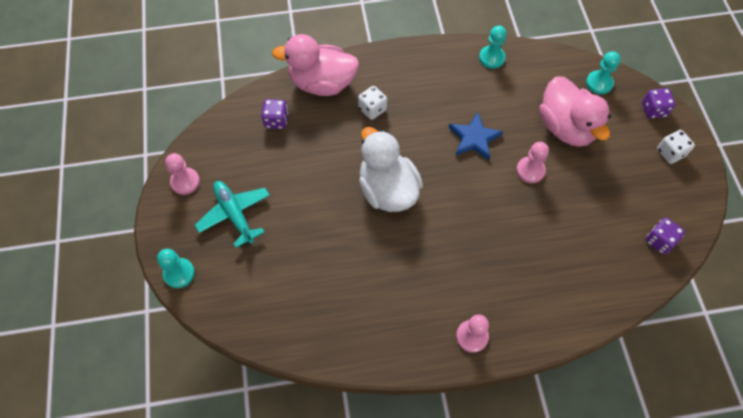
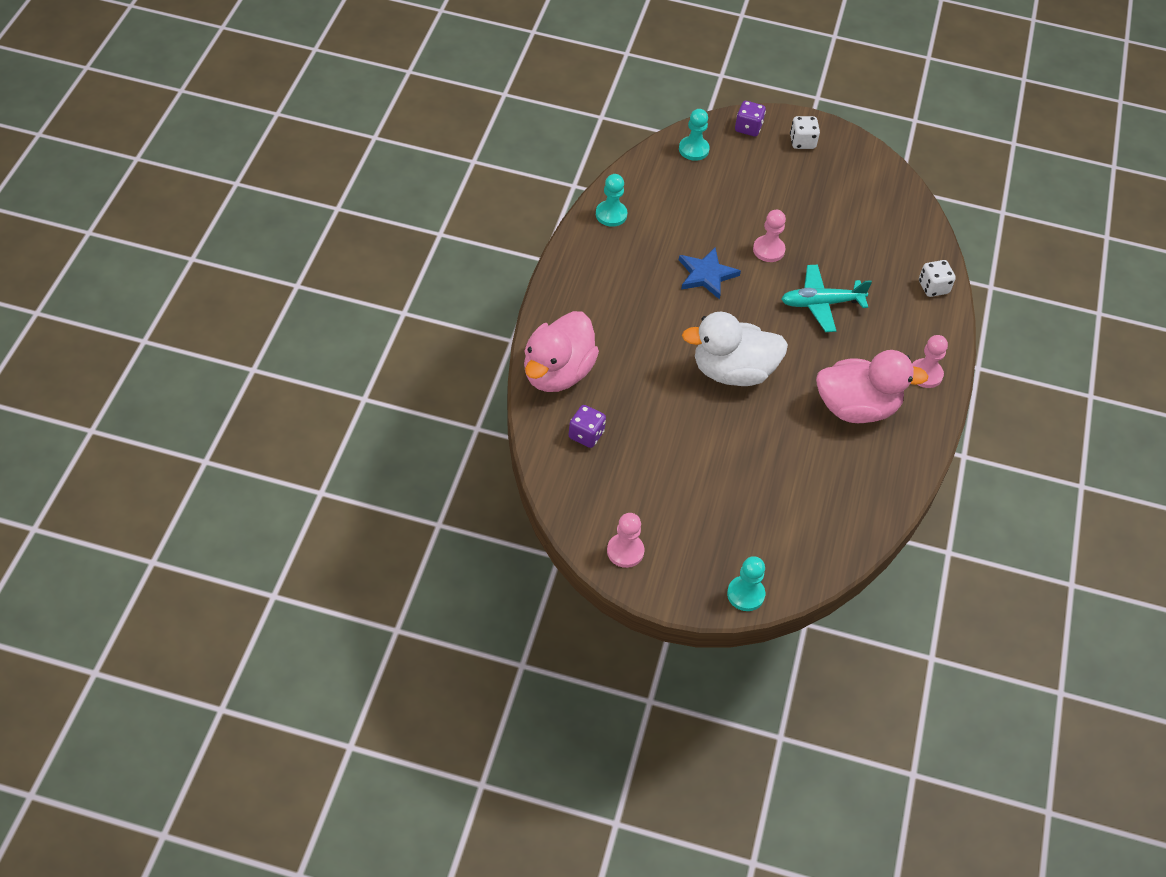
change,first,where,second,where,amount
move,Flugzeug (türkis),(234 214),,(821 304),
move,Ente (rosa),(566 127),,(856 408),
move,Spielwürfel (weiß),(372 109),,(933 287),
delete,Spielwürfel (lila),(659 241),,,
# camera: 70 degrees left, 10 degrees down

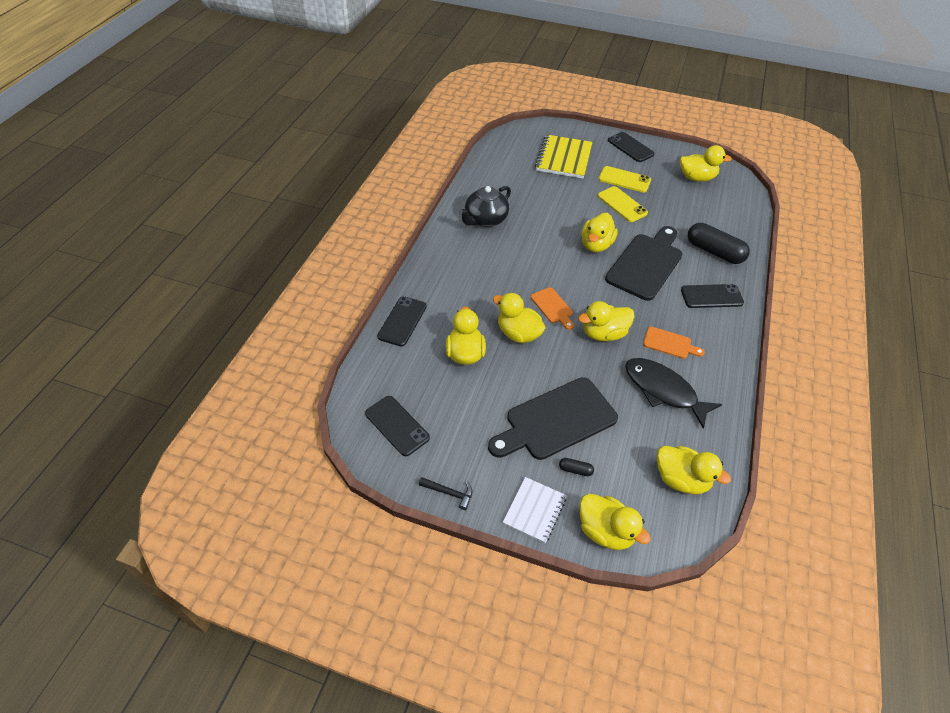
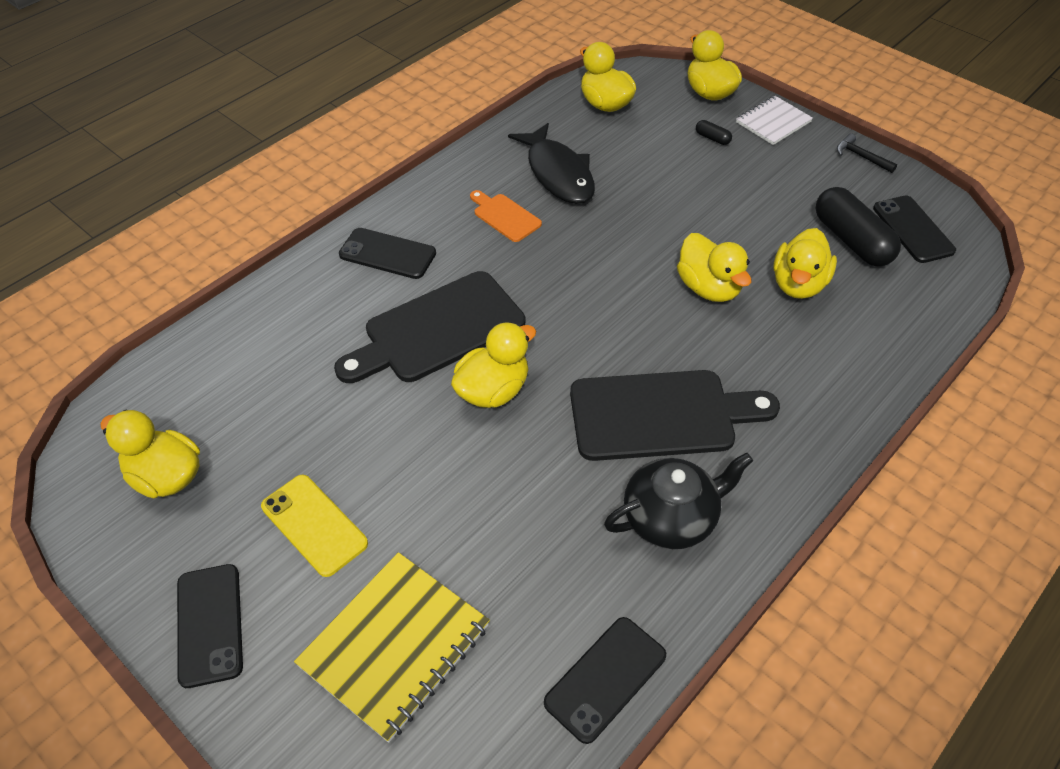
change,first,where,second,where,amount
move,Handy (schwarz),(402 321),,(605 679),
move,Schneidebrett (schwarz),(556 420),,(661 415),
move,Kapsel (schwarz),(714 252),,(851 240),
delete,Schneidebrett (orange),(553 307),,,
delete,Ente (gelb),(603 333),,,
delete,Handy (gelb),(622 204),,,
# camera: 155 degrees left, 0 degrees up

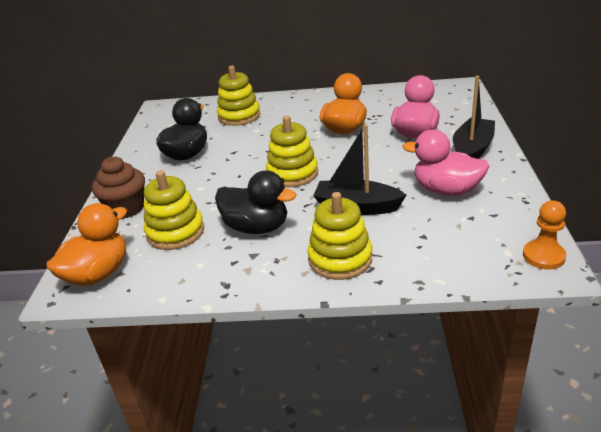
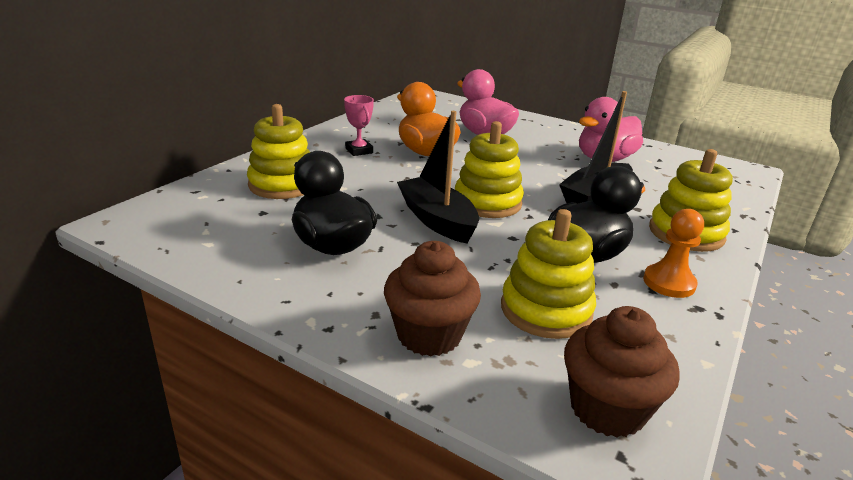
change,first,where,second,where,amount
insert,,,Pokal (rosa),(359 151),
move,Boot (schwarz),(472 150),,(437 220),
replace,Ente (orange),(98 274),Muffin (braun),(607 409),
move,Bauer (orange),(543 256),,(669 283),
# camera: 65 degrees left, 5 degrees down

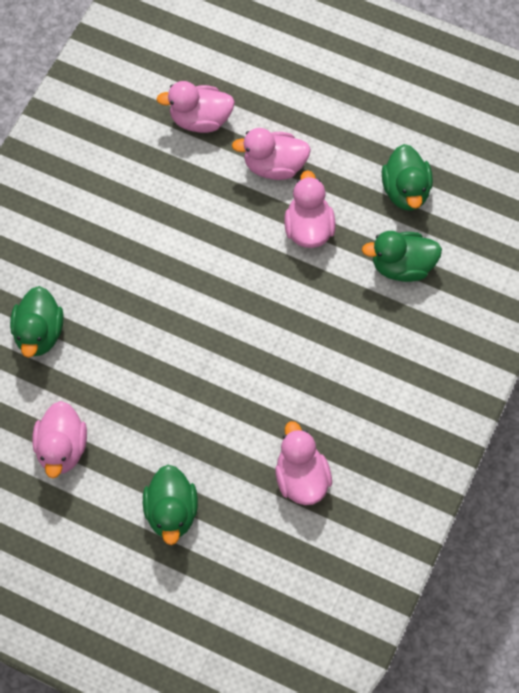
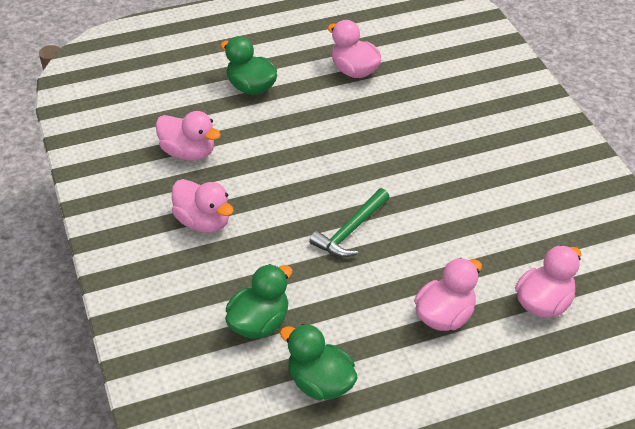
change,first,where,second,where,amount
move,Ente (rosa),(308 228),,(203 222),
insert,,,Hammer (grün),(351 230),
delete,Ente (grün),(39 333),,,
# camera: 135 degrees right, 20 degrees down

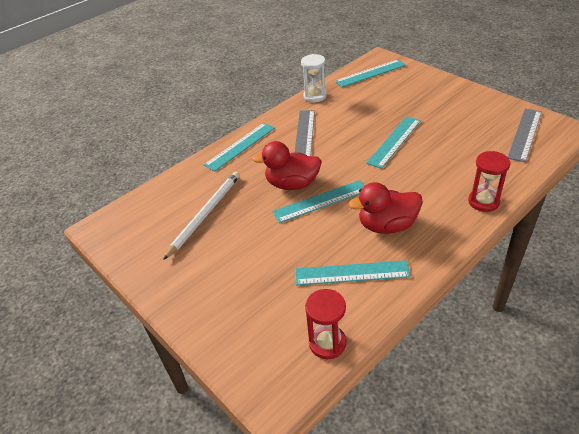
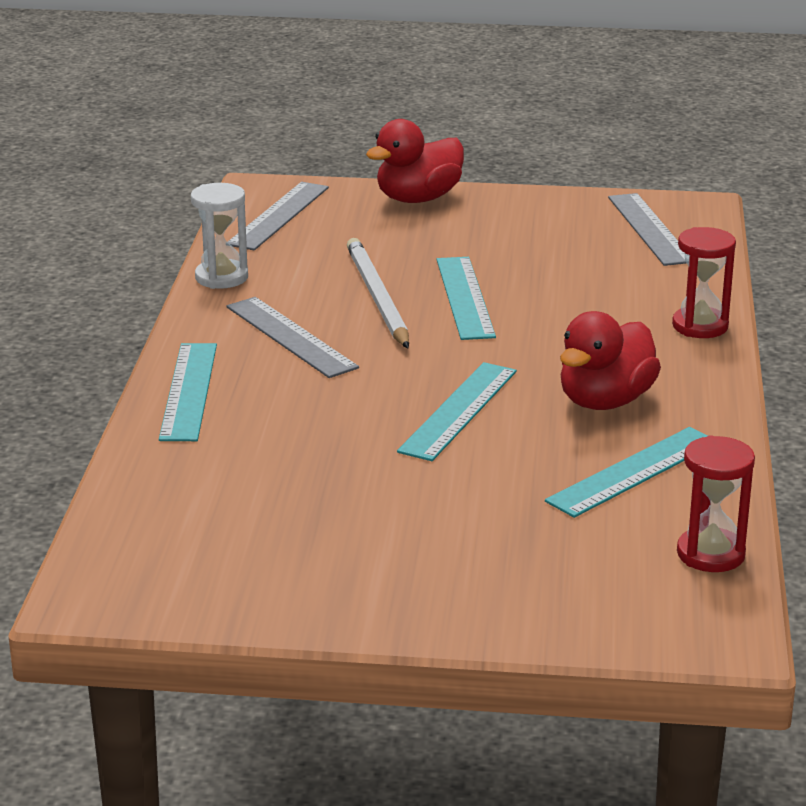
change,first,where,second,where,amount
recolor,Lineal (türkis),(370 73),Lineal (grau),(278 216),
move,Bleistift (weiß),(205 214),,(377 297),
move,Ente (rot),(292 184),,(418 199),
# camera: 45 degrees left, 15 degrees down

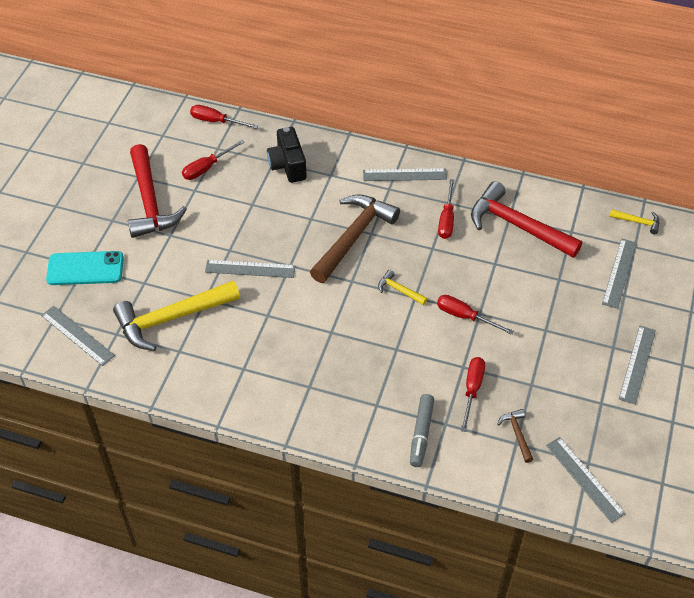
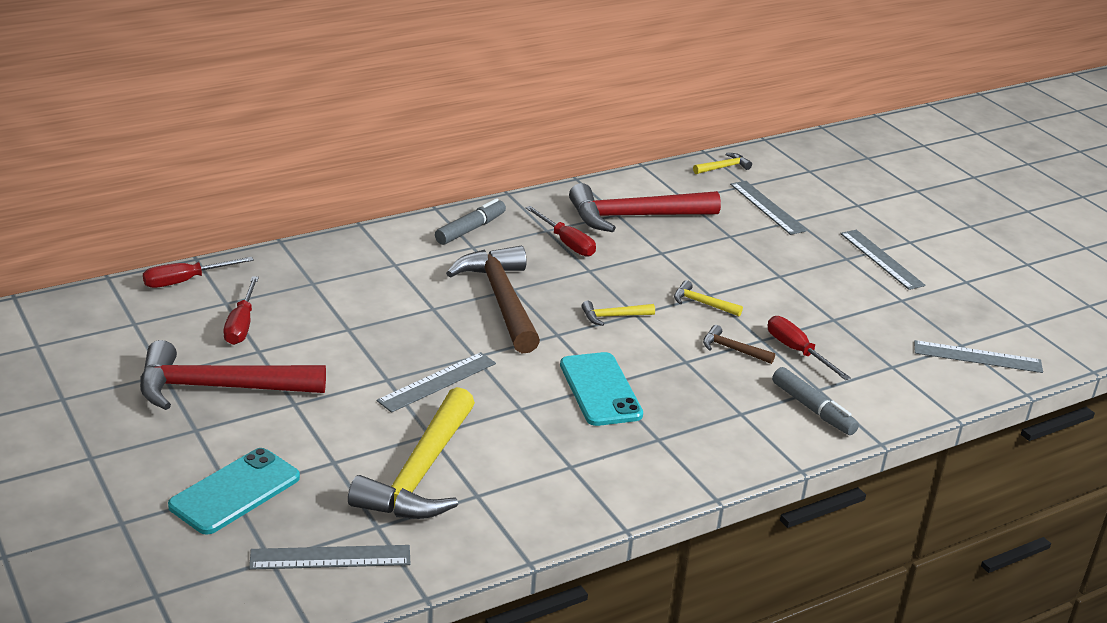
change,first,where,second,where,amount
rotate,Hammer (rot),(150 202),,(218 388),150 degrees clockwise
replace,Lineal (grau),(404 175),Filzstift (grau),(470 229),
insert,,,Handy (türkis),(600 390),
replace,Schraubenzieher (rot),(465 316),Hammer (gelb),(702 303),
move,Hammer (braun),(517 434),,(732 349),
delete,Kamera (schwarz),(288 165),,,
# camera: 50 degrees left, 20 degrees down

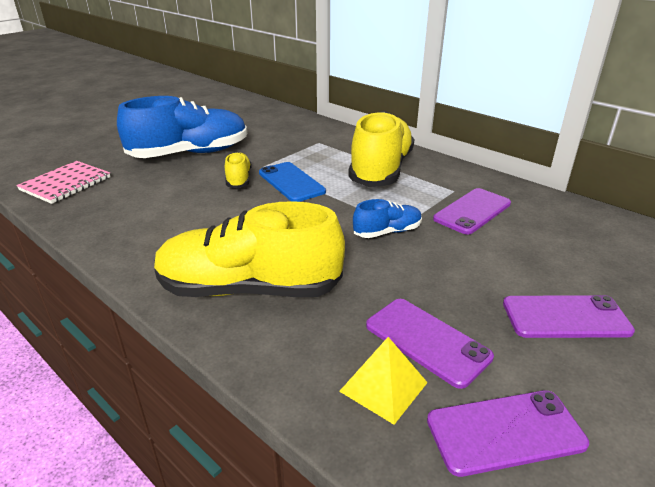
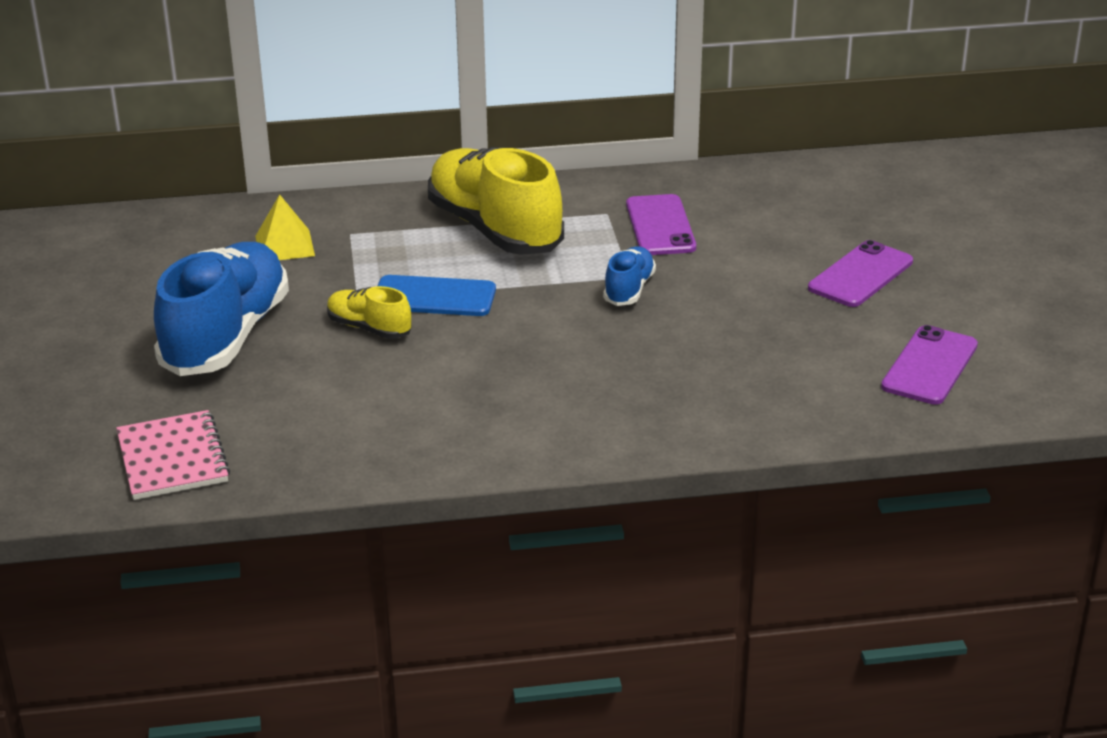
change,first,where,second,where,amount
move,Pyramide (gelb),(383 386),,(284 245),
delete,Schuh (gelb),(249 289),,,
delete,Handy (lila),(427 341),,,
# camera: 50 degrees left, 0 degrees up

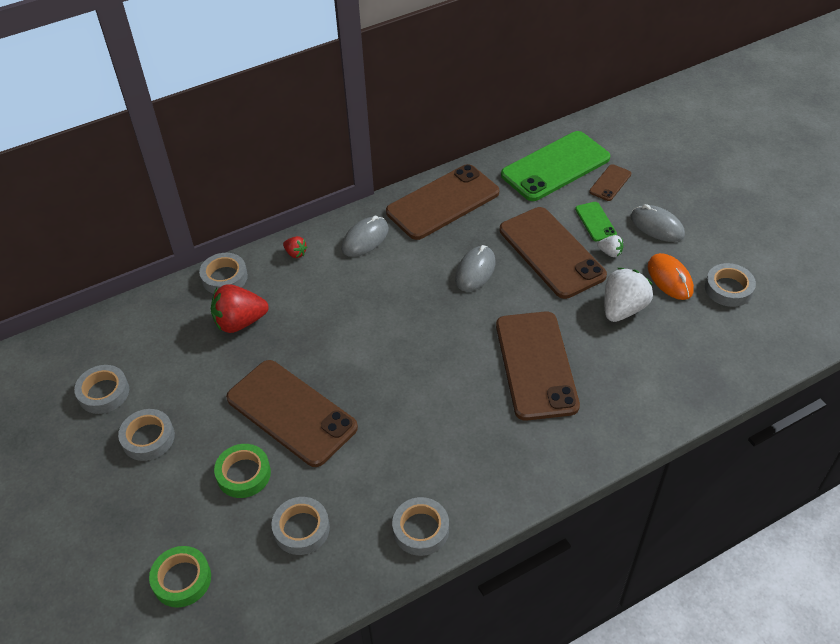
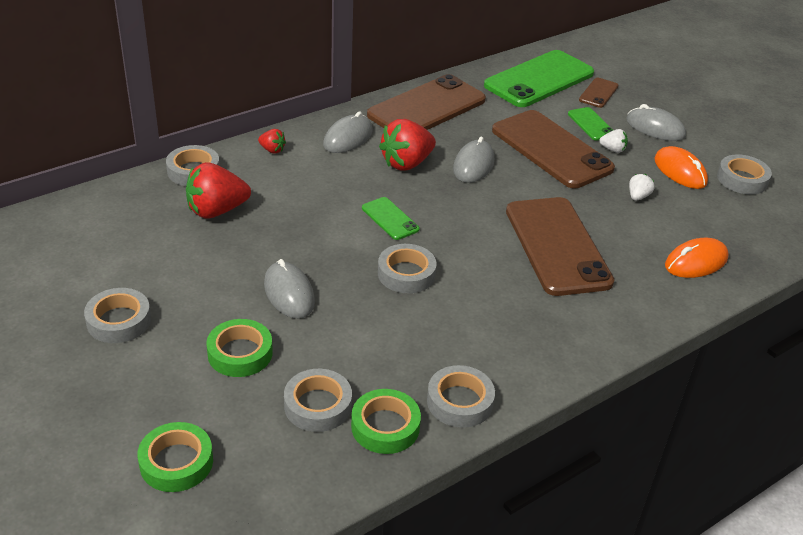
change,first,where,second,where,amount
replace,Handy (braun),(291 413),Computermaus (grau),(289 293),
insert,,,Klebeband (grün),(385 426),
insert,,,Handy (grün),(390 219),
move,Klebeband (grau),(103 393),,(406 274),
insert,,,Erdbeere (rot),(406 163),
resize,Erdbeere (weiß),(623 309),,(638 196),x0.49
insert,,,Computermaus (orange),(696 262),
# camera: 10 degrees left, 10 degrees down

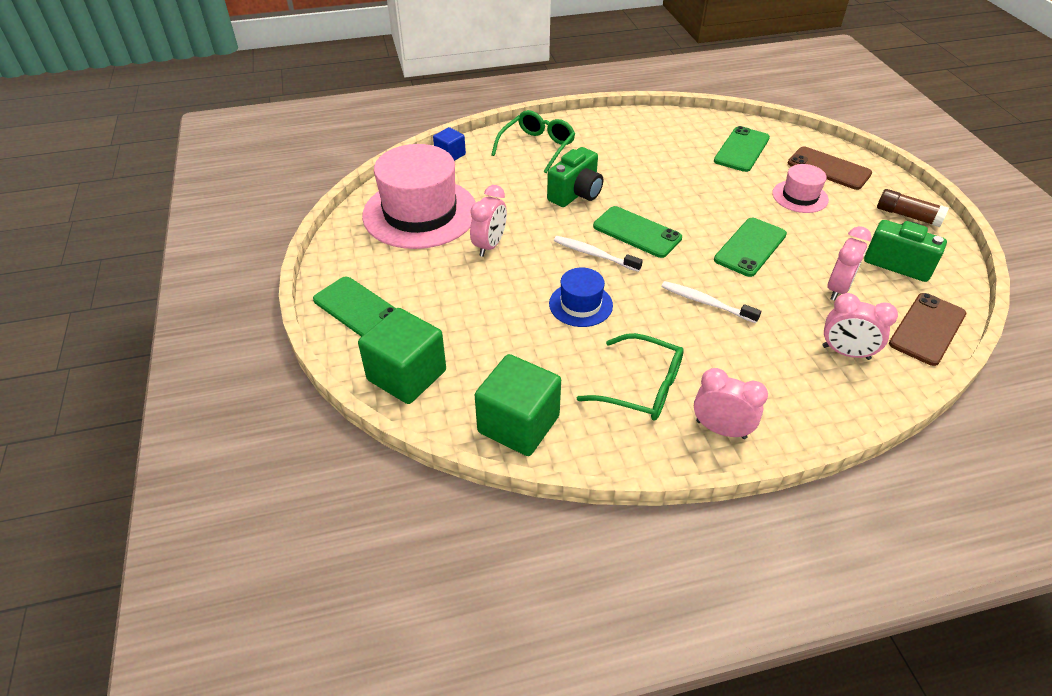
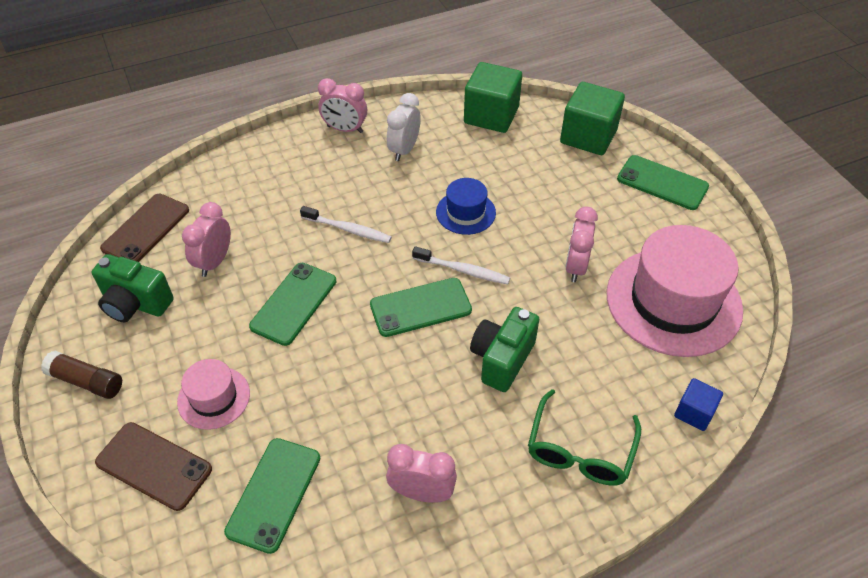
change,first,where,second,where,amount
rotate,Handy (grün),(637 232),,(420 307),45 degrees counterclockwise
move,Wecker (rosa),(846 353),,(422 493),
replace,Brille (grün),(642 387),Wecker (weiß),(404 150),
# camera: 170 degrees right, 5 degrees up

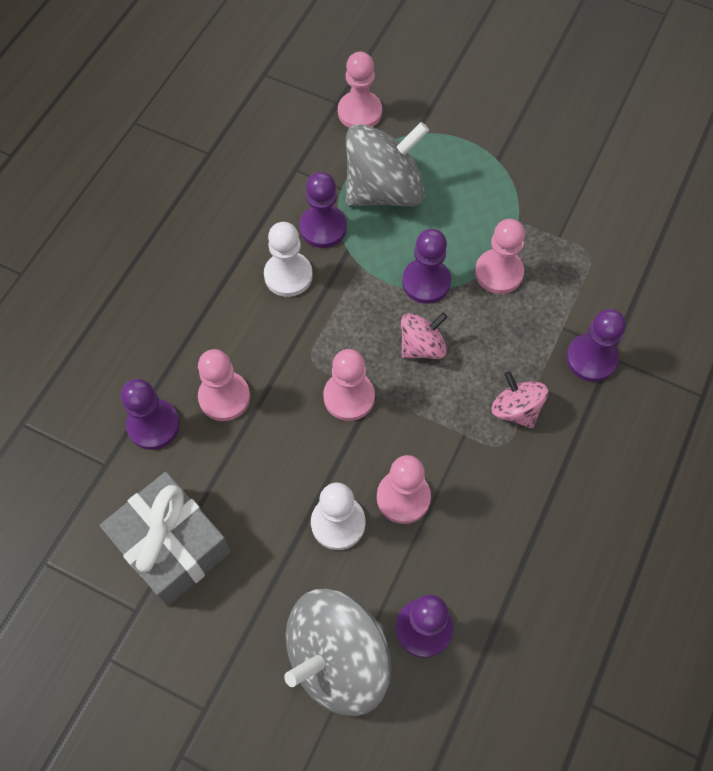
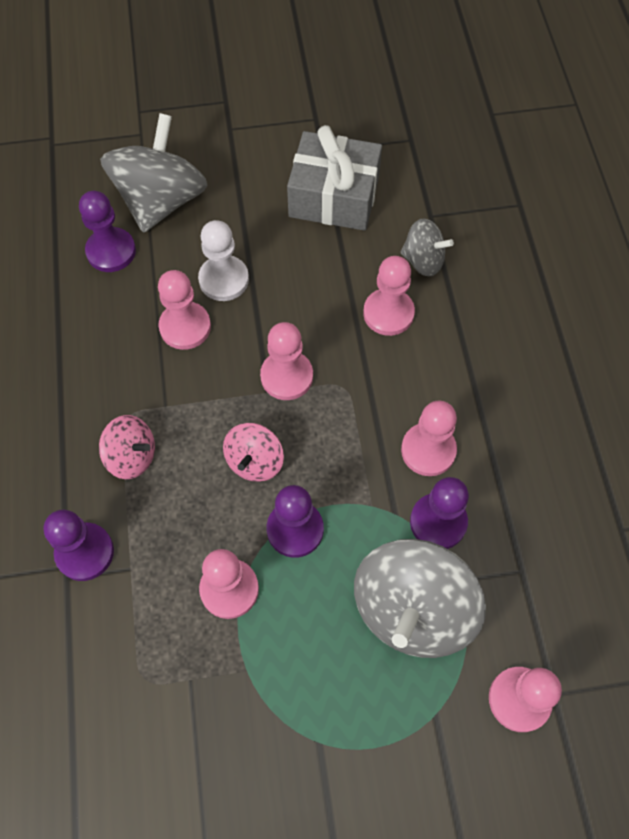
change,first,where,second,where,amount
replace,Bauer (lila),(153 425),Kreisel (grau),(423 260),
recolor,Bauer (weiß),(288 275),Bauer (rosa),(428 450),
# camera: 145 degrees right, 0 degrees up

